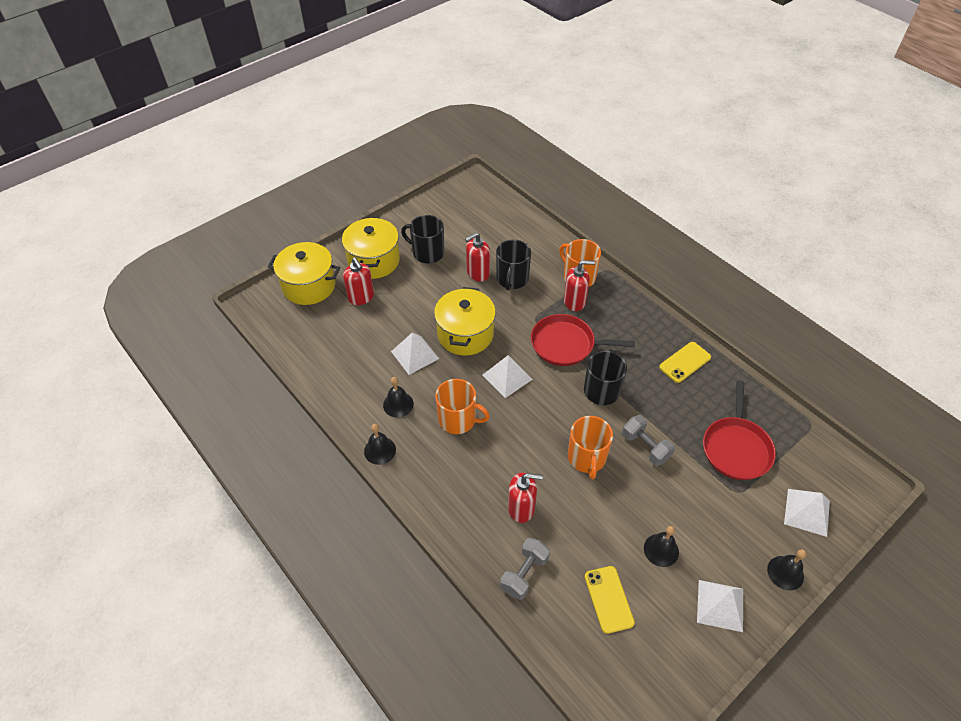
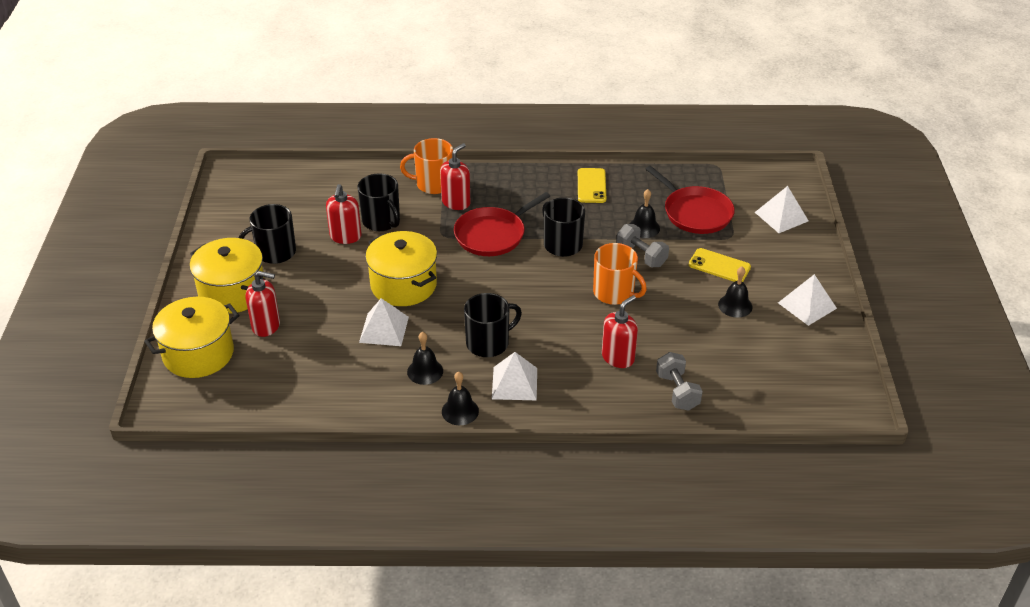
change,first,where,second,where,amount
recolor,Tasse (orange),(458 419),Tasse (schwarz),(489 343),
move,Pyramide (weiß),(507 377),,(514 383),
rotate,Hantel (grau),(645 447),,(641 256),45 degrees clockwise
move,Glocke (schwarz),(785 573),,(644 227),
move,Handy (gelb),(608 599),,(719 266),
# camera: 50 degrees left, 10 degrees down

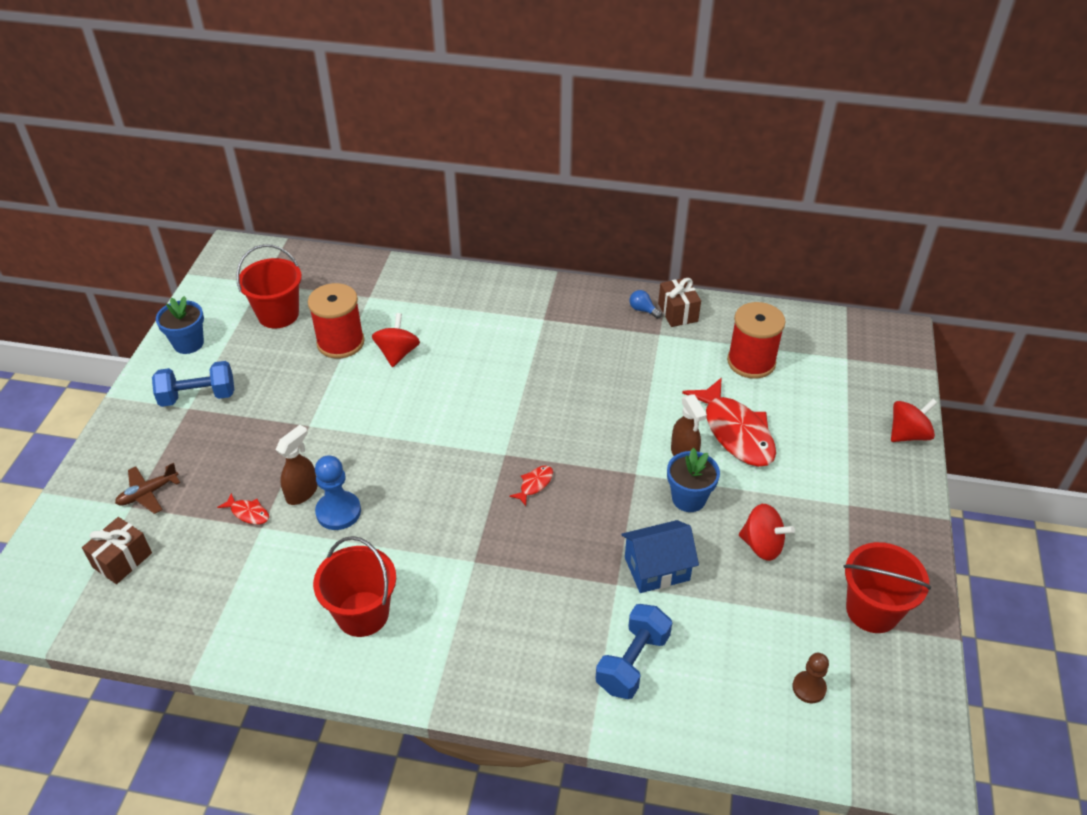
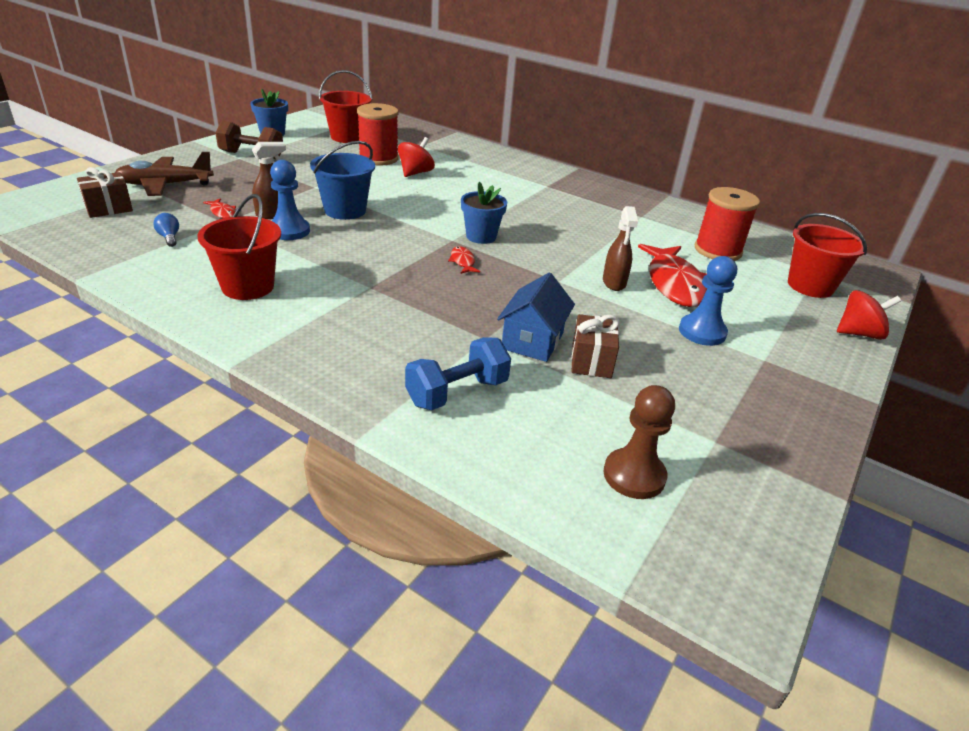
change,first,where,second,where,amount
resize,Flugzeug (braun),(148 493),,(165 185),x1.68
move,Glühbirne (blau),(643 310),,(169 237),
recolor,Hantel (blau),(198 396),Hantel (braun),(251 155),
insert,,,Eimer (blau),(345 210),
rotate,Fisch (rot),(534 484),,(462 262),75 degrees counterclockwise
move,Blumentopf (blau),(688 498),,(481 236),
rotate,Haus (blau),(657 568),,(532 341),75 degrees counterclockwise
move,Geschenk (braun),(678 312),,(591 361),
resize,Bauer (braun),(809 688),,(634 475),x1.54
insert,,,Bauer (blau),(702 332),
move,Eimer (rot),(872 610),,(810 286),
delete,Kreisel (rot),(762 545),,,
# camera: 20 degrees right, 10 degrees down

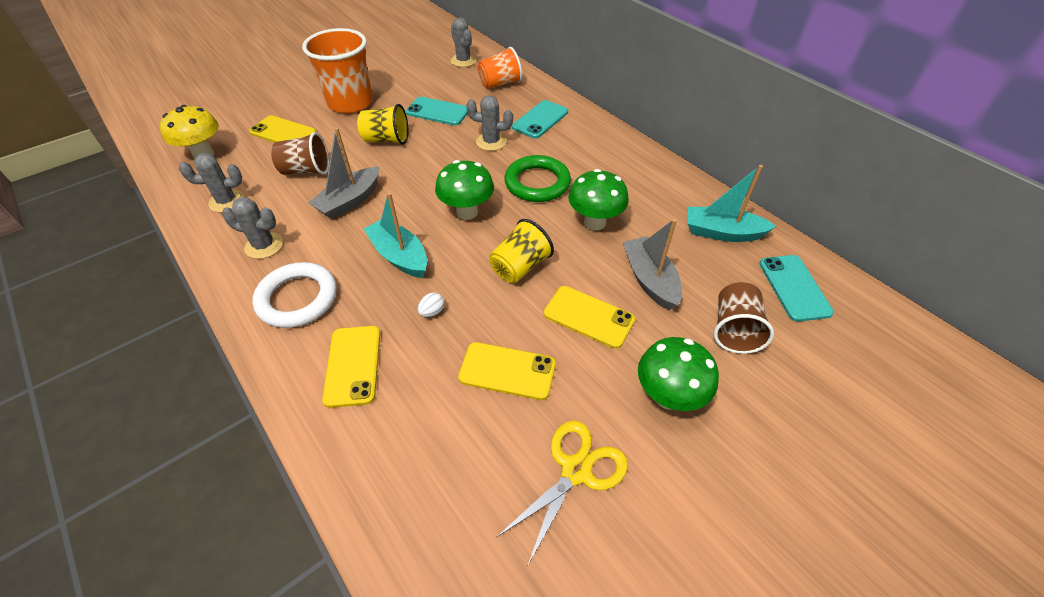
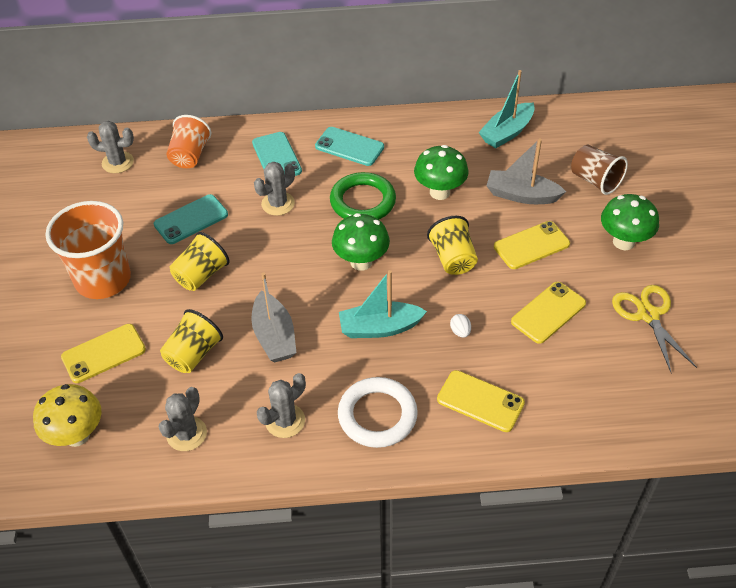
change,first,where,second,where,amount
recolor,Becher (braun),(306 170),Becher (gelb),(193 354),
move,Handy (türkis),(794 287),,(349 147),
# camera: 55 degrees left, 0 degrees up

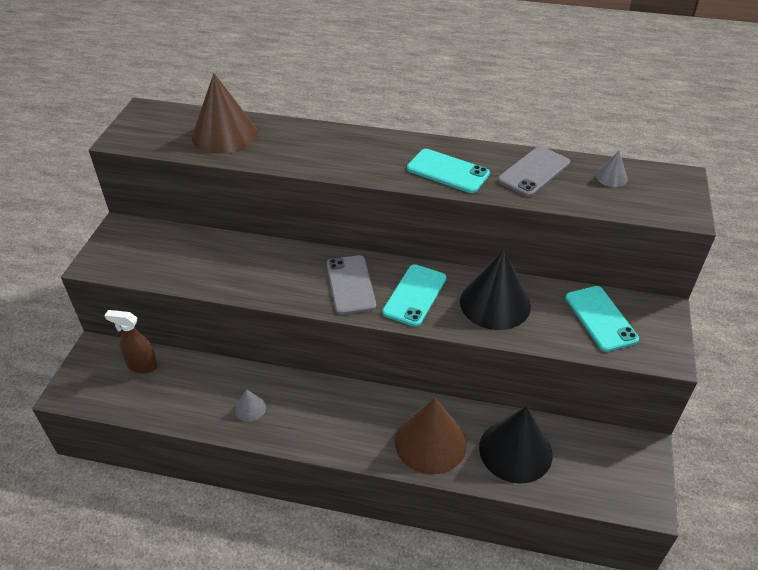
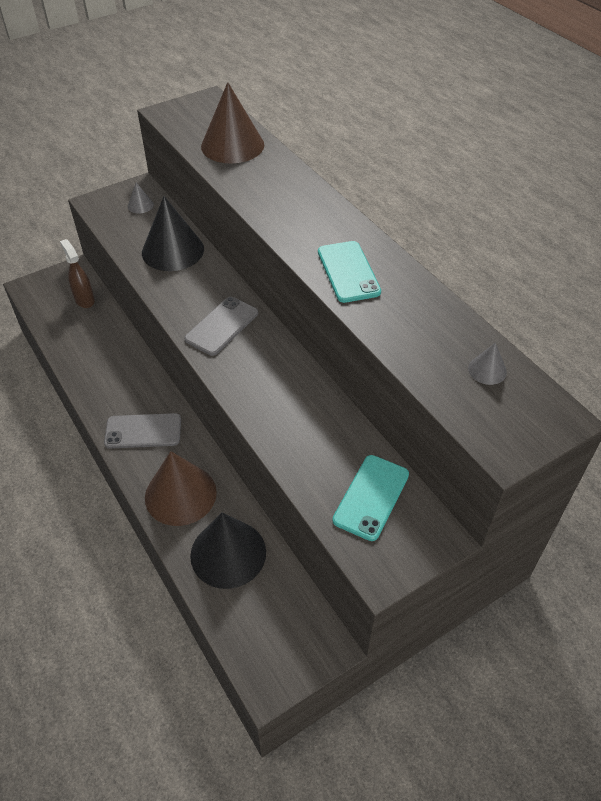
change,first,where,second,where,amount
move,Handy (grau),(534 172),,(143 431),
move,Kegel (grau),(250 408),,(140 205),
move,Kegel (schwarz),(495 303),,(173 250),
delete,Handy (türkis),(414 295),,,
# camera: 45 degrees right, 5 degrees up

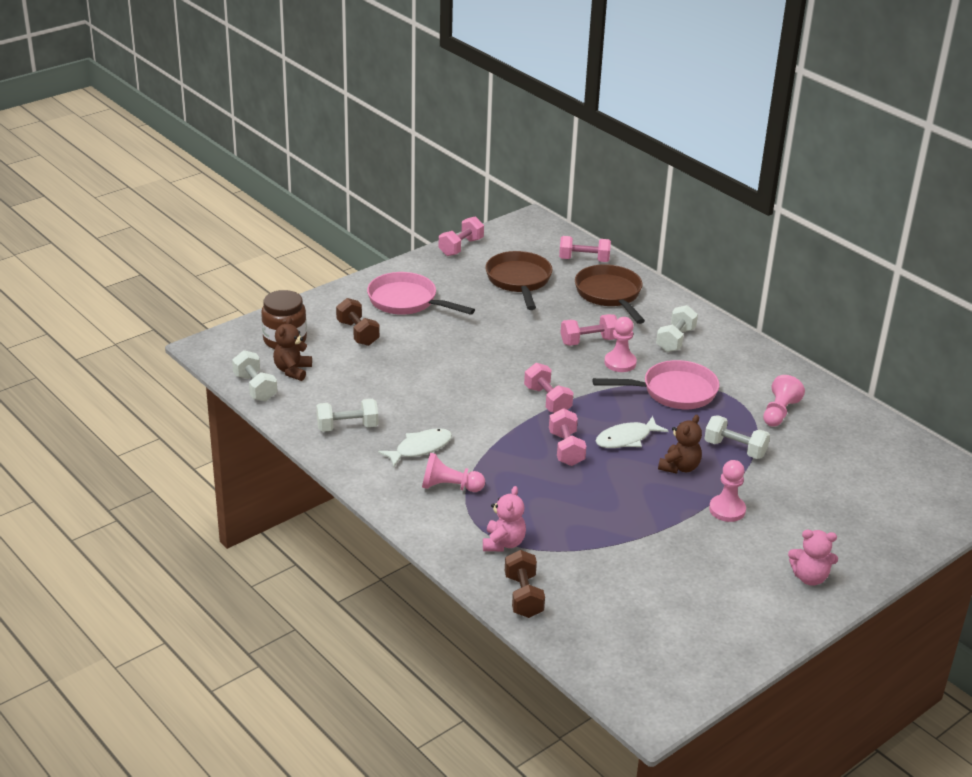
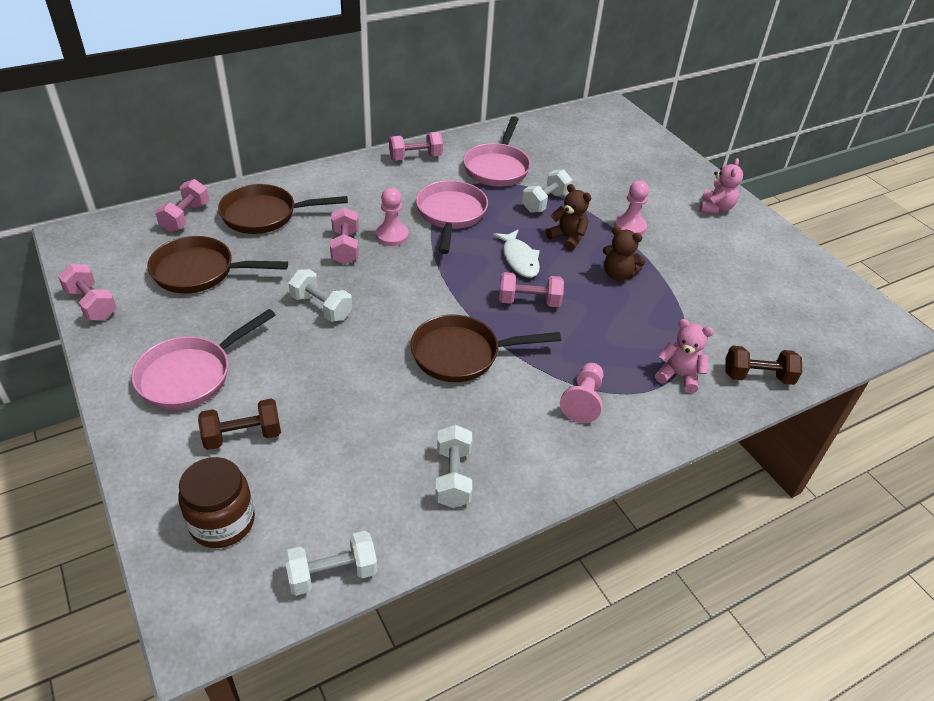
change,first,where,second,where,amount
move,Hantel (weiß),(675 340),,(321 307),
move,Hantel (rosa),(547 400),,(415 157),
insert,,,Pfanne (braun),(462 354),
replace,Bauer (rosa),(779 412),Pfanne (rosa),(497 167),
move,Teddybär (braun),(292 370),,(618 274),
delete,Fisch (weiß),(420 448),,,
# camera: 80 degrees left, 10 degrees up

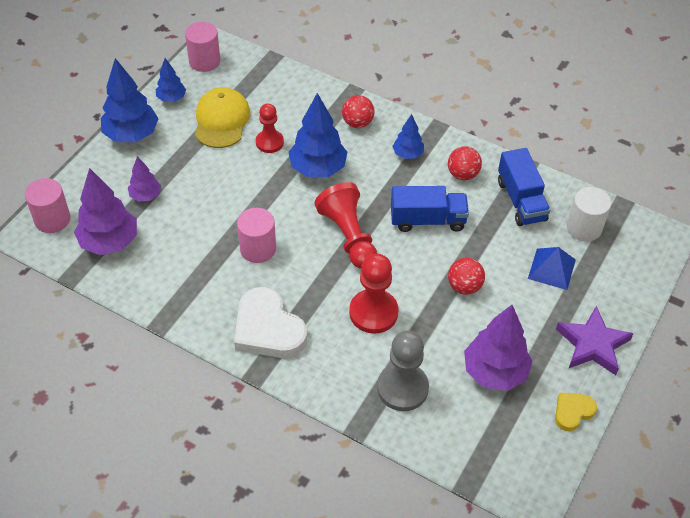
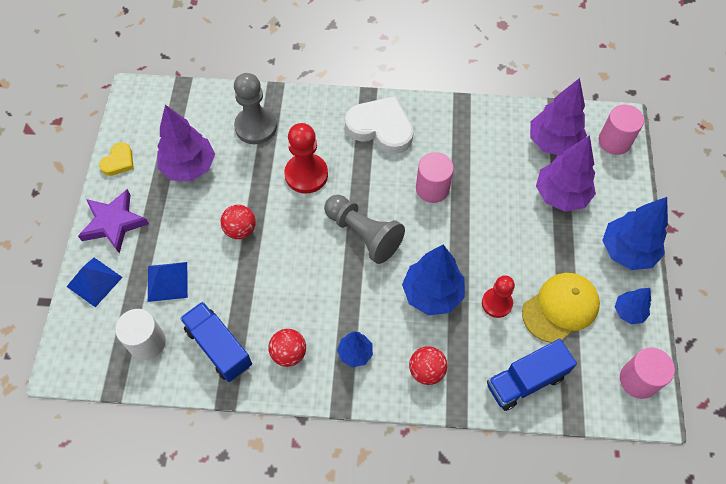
change,first,where,second,where,amount
insert,,,Pyramide (blau),(94 281),
recolor,Bauer (rot),(348 236),Bauer (grau),(363 234),
move,Lastwagen (blau),(427 220),,(525 381),
rotate,Kappe (gelb),(221 120),,(560 308),105 degrees counterclockwise
resize,Baum (lila),(146 196),,(561 195),x1.81
# camera: 155 degrees right, 10 degrees up

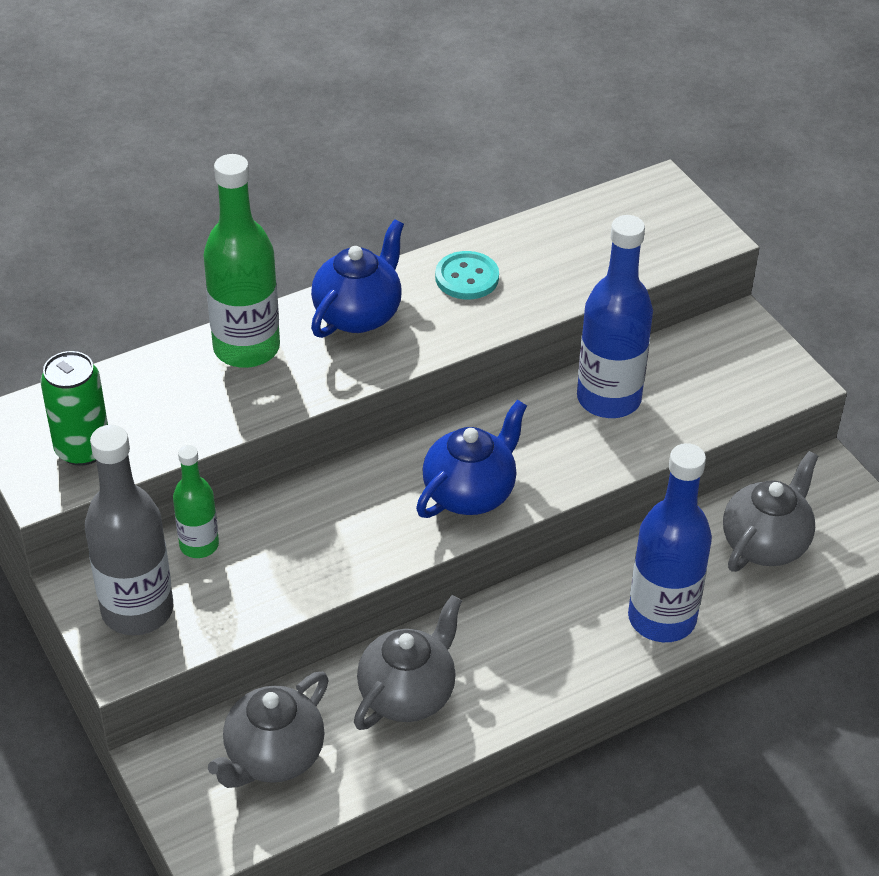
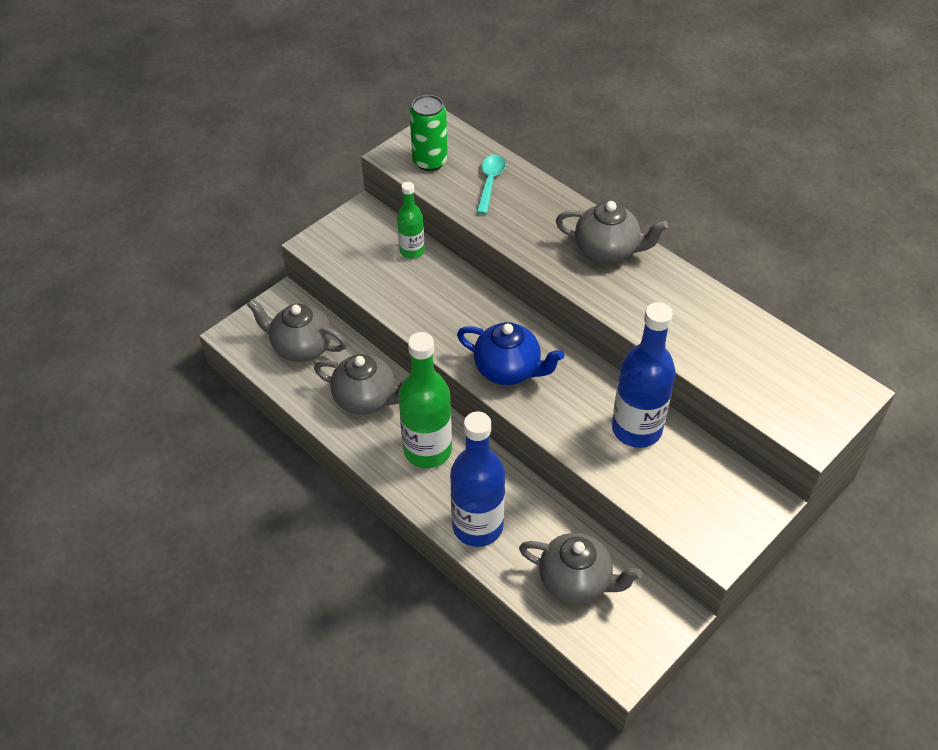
change,first,where,second,where,amount
move,Flasche (grün),(246 348),,(427 450),
insert,,,Löffel (türkis),(490 182),
recolor,Teekanne (blau),(358 314),Teekanne (grau),(607 250),
delete,Flasche (grau),(137 610),,,
delete,Knopf (türkis),(467 278),,,
# camera: 75 degrees right, 5 degrees up

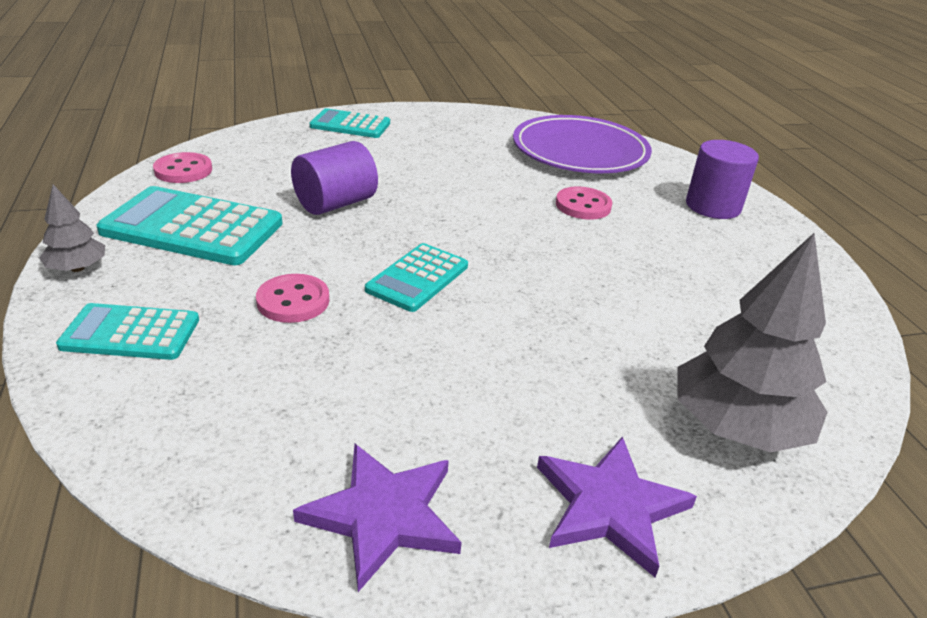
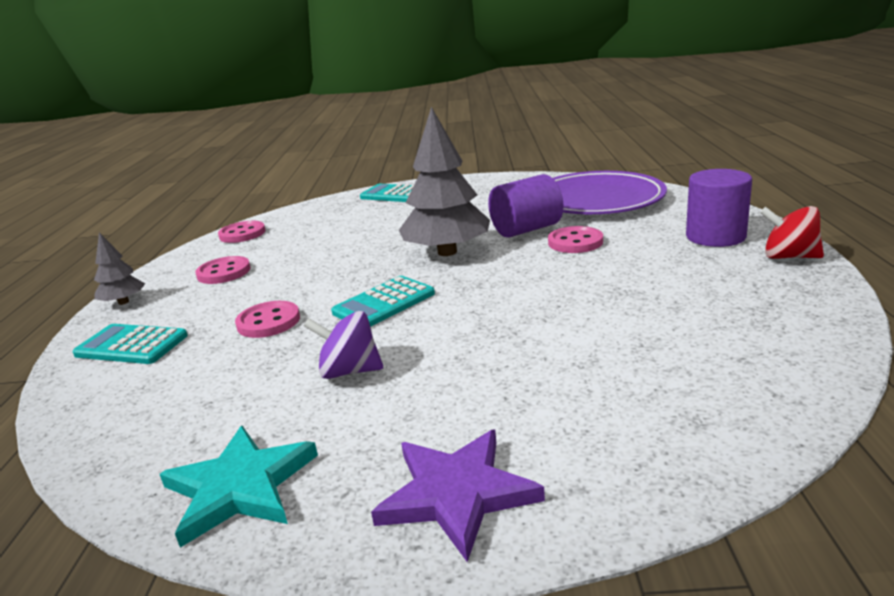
change,first,where,second,where,amount
recolor,Stern (lila),(383 515),Stern (türkis),(240 487),
replace,Taschenrechner (türkis),(192 228),Knopf (rosa),(224 272),
insert,,,Kreisel (lila),(349 371),
move,Baum (grau),(736 426),,(447 252),
move,Vollzylinder (lila),(335 203),,(526 229),
insert,,,Kreisel (rot),(789 257),
# camera: 20 degrees right, 10 degrees down

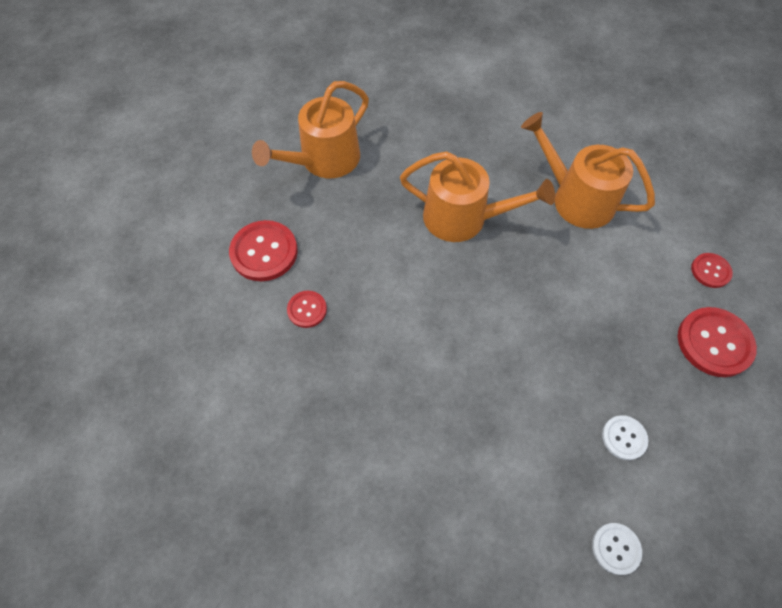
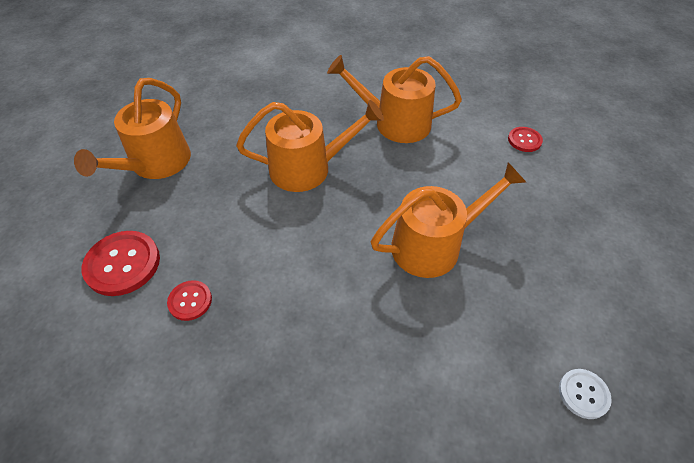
change,first,where,second,where,amount
insert,,,Gießkanne (orange),(434 245),
delete,Knopf (weiß),(624 438),,,
delete,Knopf (rot),(714 343),,,
# camera: 25 degrees left, 10 degrees down

